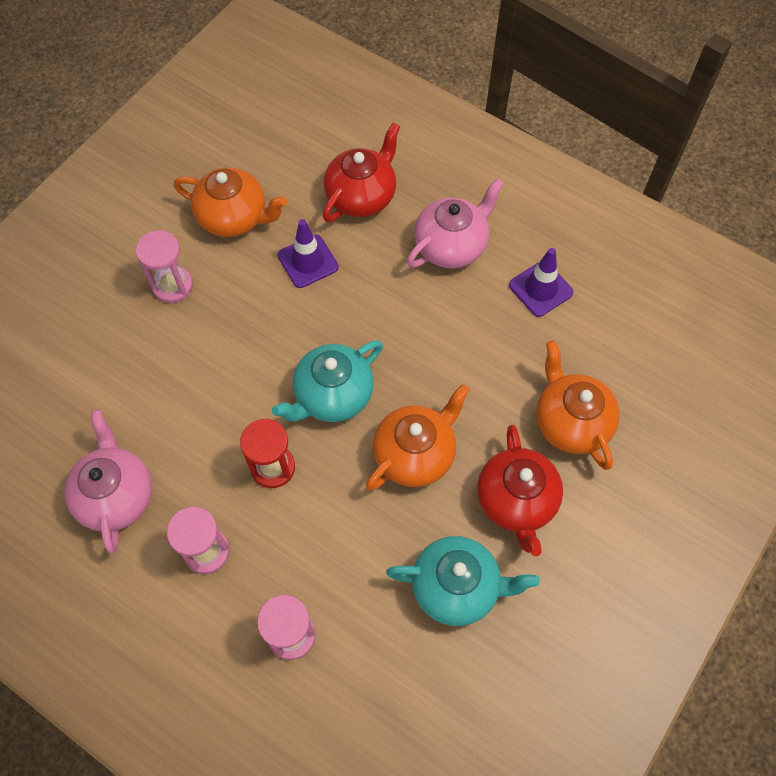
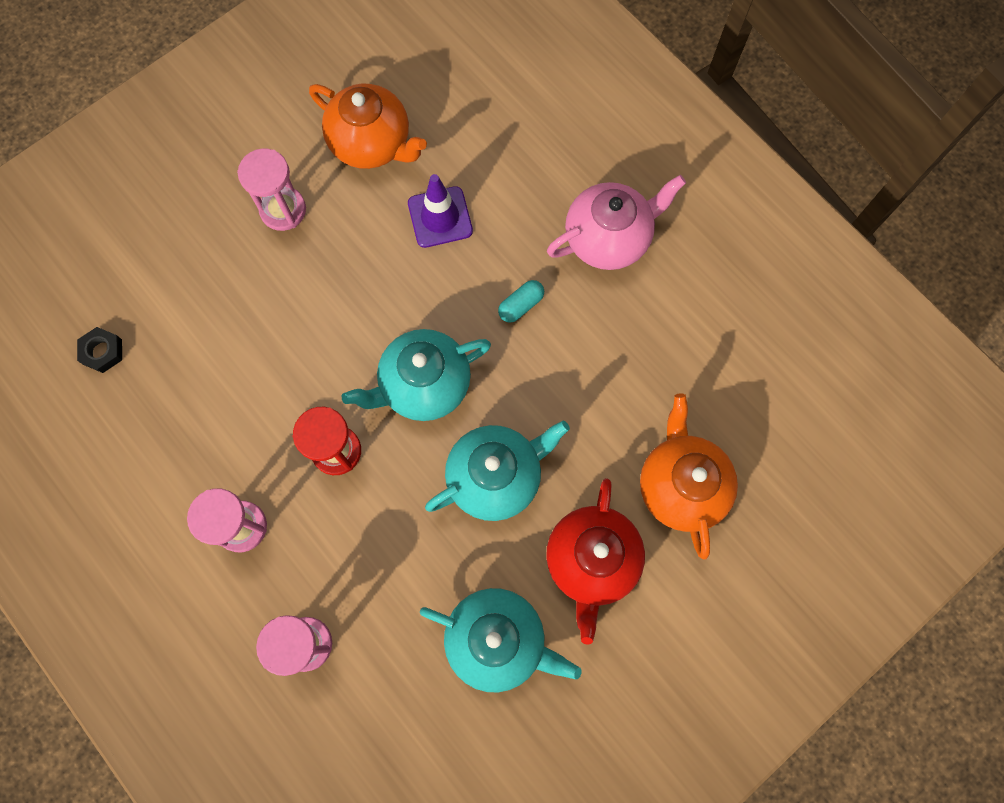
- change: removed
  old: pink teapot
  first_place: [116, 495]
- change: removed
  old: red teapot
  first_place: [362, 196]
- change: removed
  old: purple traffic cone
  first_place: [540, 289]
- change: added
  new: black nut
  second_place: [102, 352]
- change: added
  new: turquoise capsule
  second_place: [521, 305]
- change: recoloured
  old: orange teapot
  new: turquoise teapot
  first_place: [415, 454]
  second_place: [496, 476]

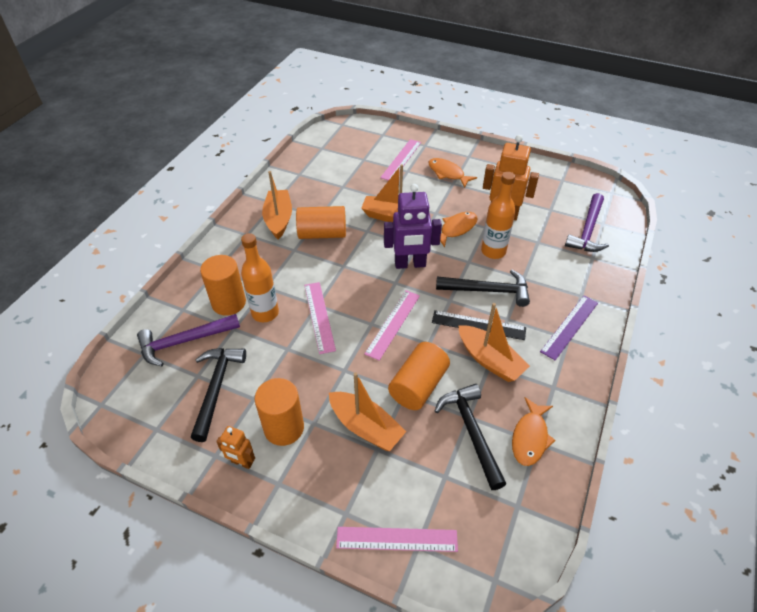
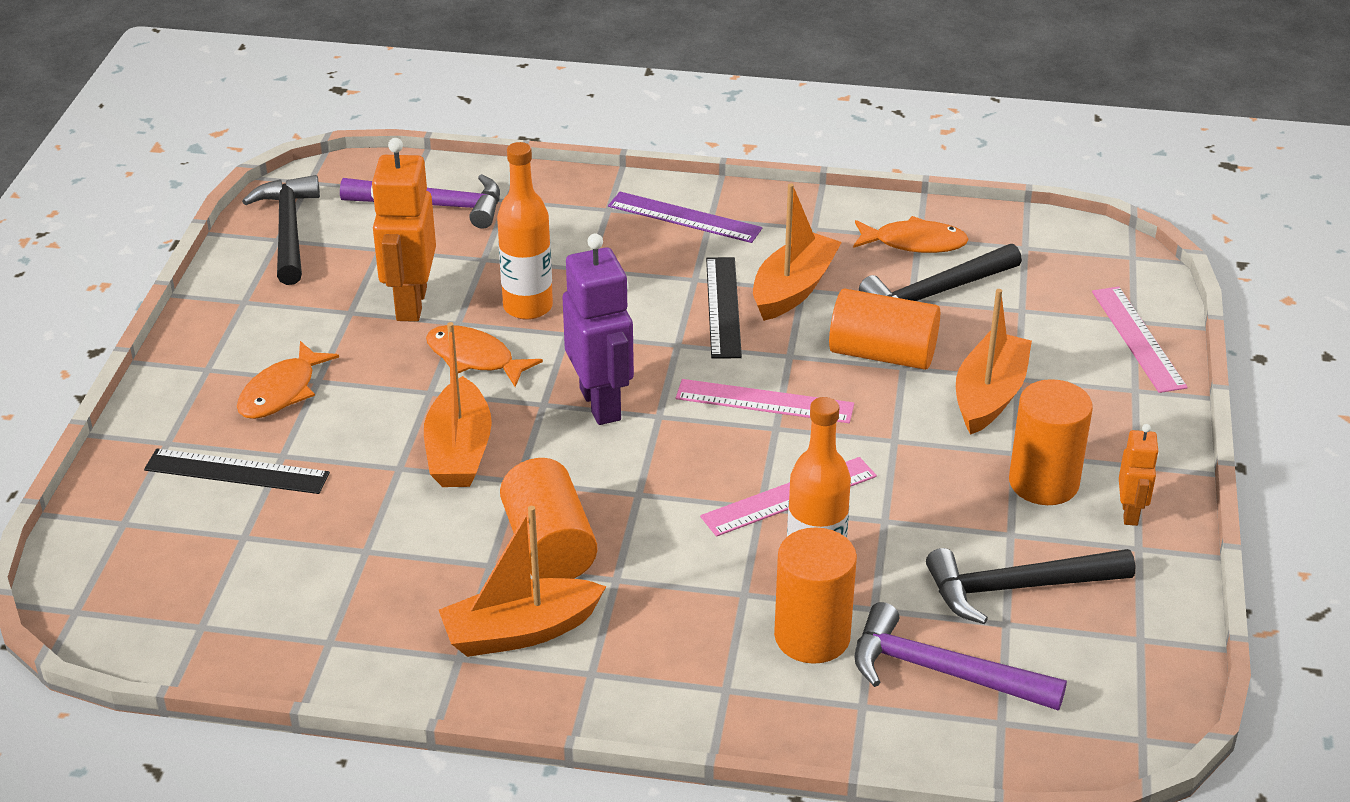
- change: moved
  old: black hammer
  first_place: [488, 291]
  second_place: [288, 230]
- change: recoloured
  old: pink ruler
  new: black ruler
  first_place: [401, 160]
  second_place: [237, 471]
- change: turned
  old: purple hammer
  first_place: [184, 341]
  second_place: [941, 671]
  degrees: 150

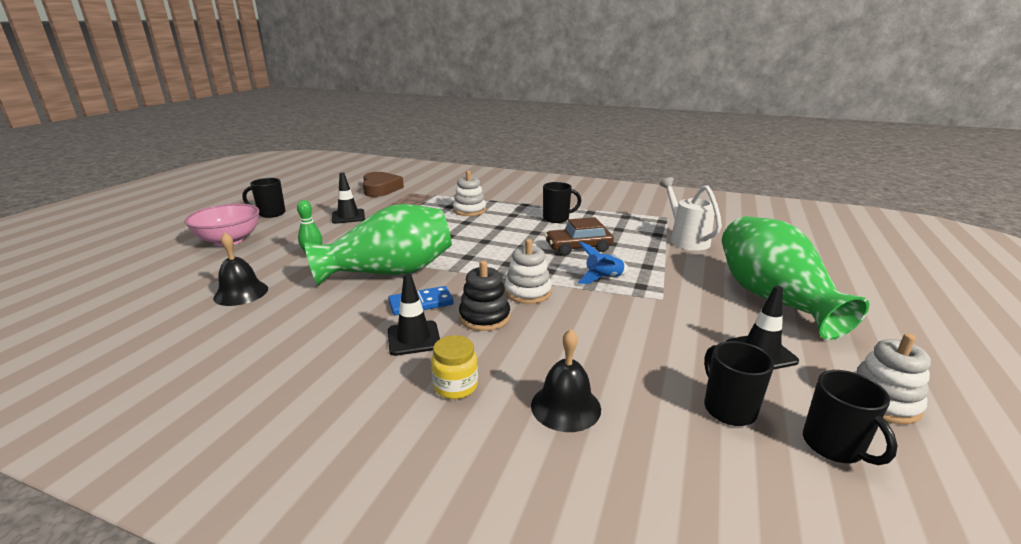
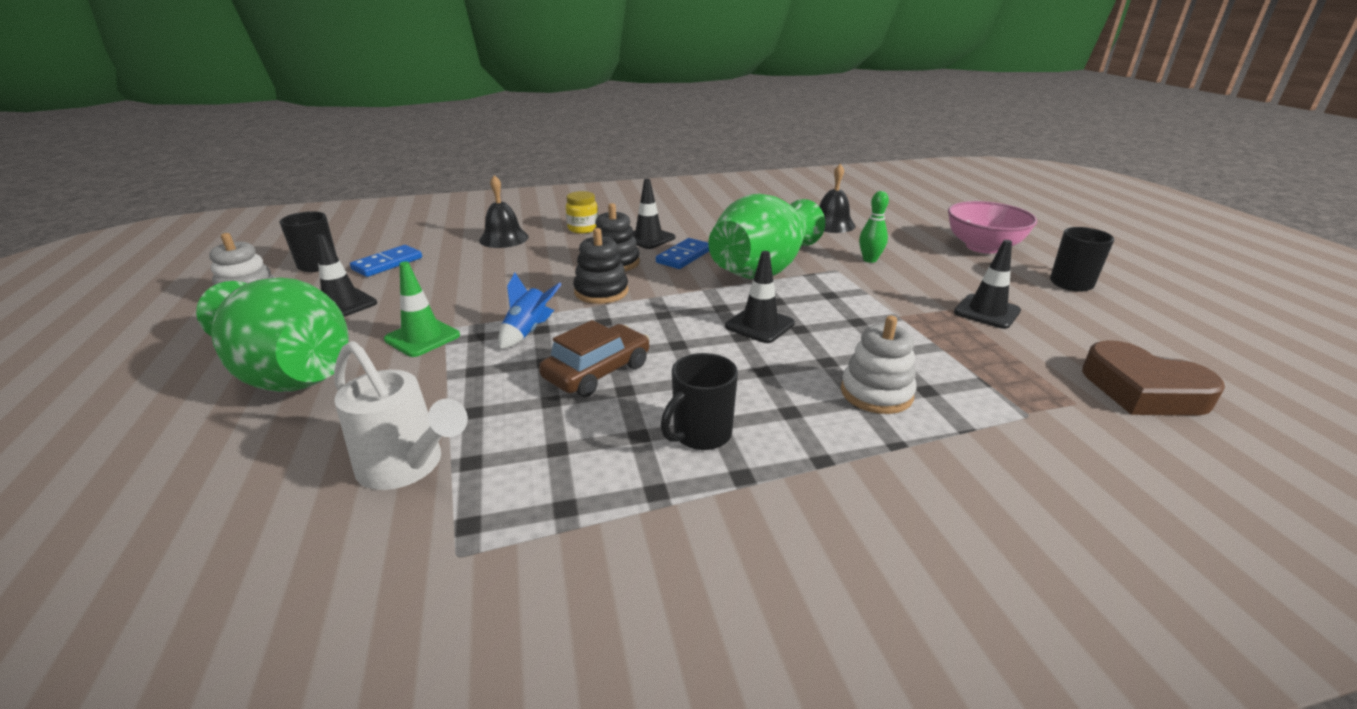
- change: added
  new: green traffic cone
  second_place: [422, 337]
- change: added
  new: black traffic cone
  second_place: [759, 325]
- change: replaced
  old: black mug
  new: blue domino
  first_place: [728, 408]
  second_place: [387, 263]
- change: recoloured
  old: white stacking toy
  new: black stacking toy
  first_place: [528, 292]
  second_place: [601, 292]

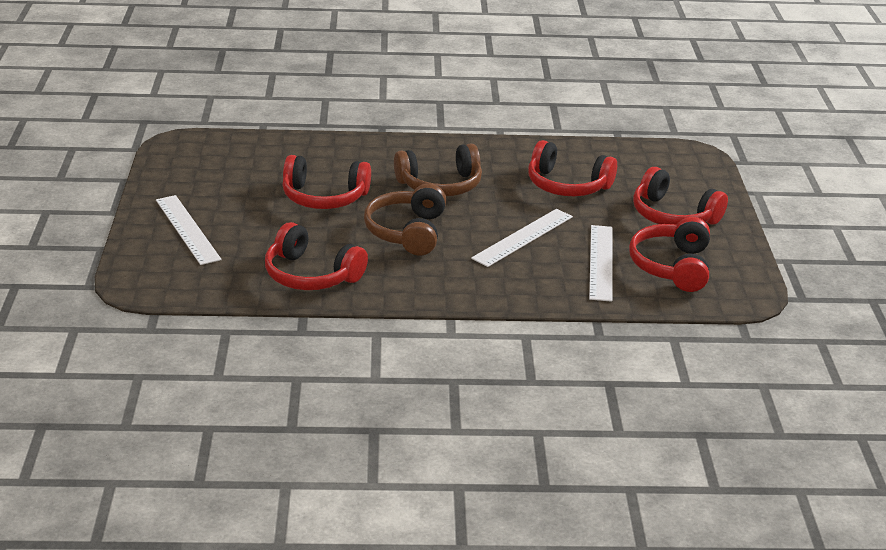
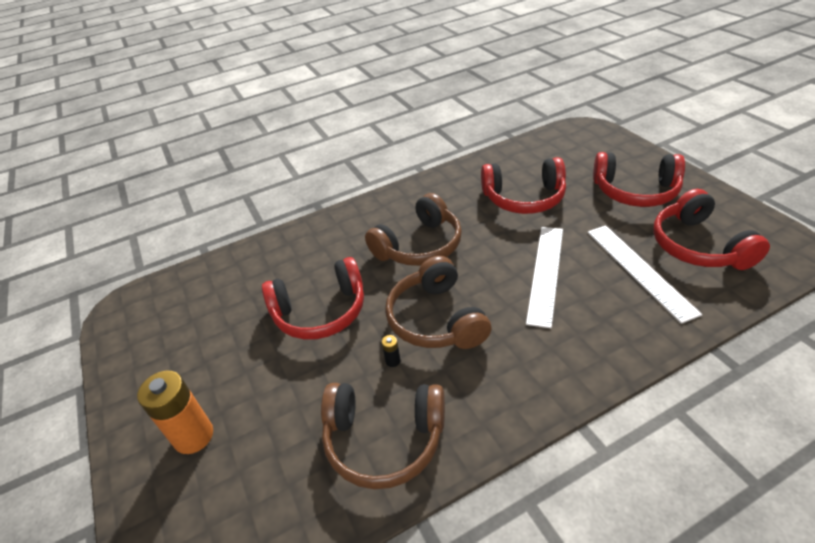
- change: added
  new: black battery
  second_place: [393, 361]
- change: replaced
  old: white ruler
  new: orange battery
  first_place: [187, 229]
  second_place: [194, 436]
- change: recoloured
  old: red headphones
  new: brown headphones
  first_place: [311, 275]
  second_place: [384, 439]

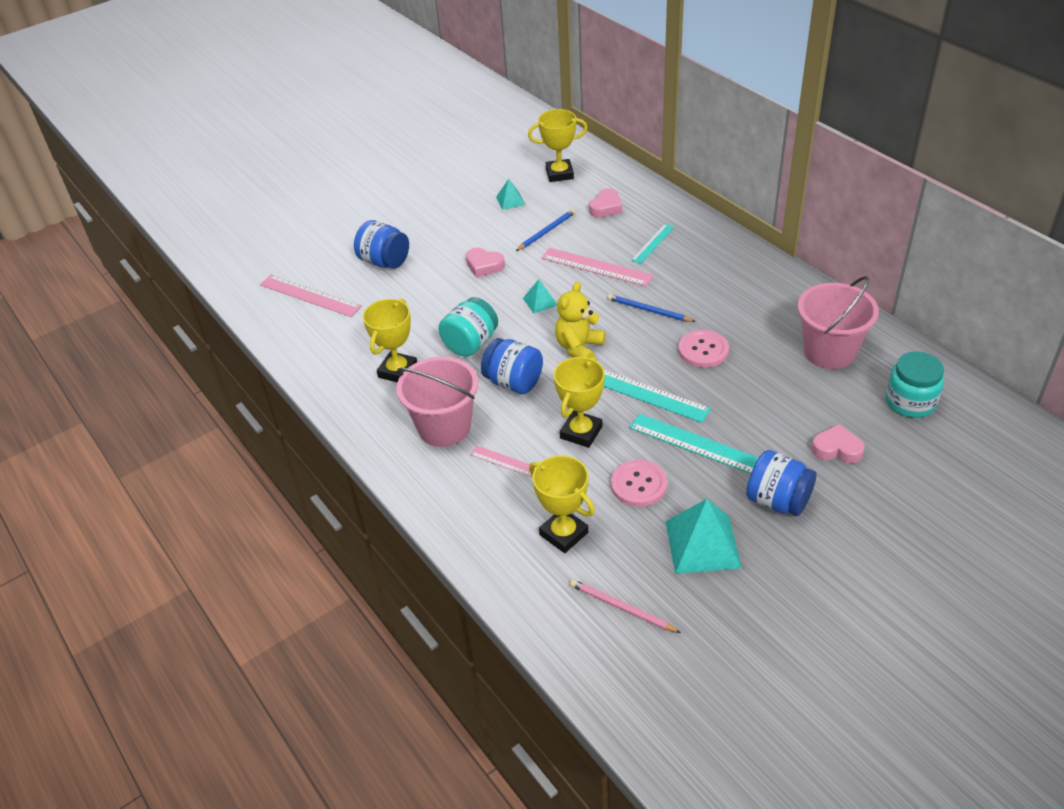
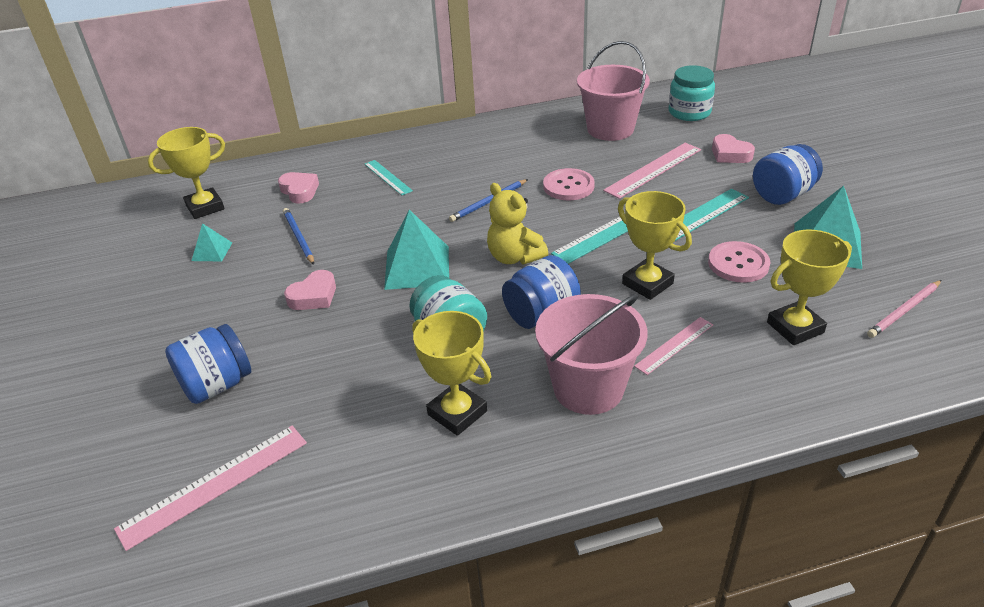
- change: moved
  old: pink ruler
  first_place: [596, 267]
  second_place: [653, 170]
- change: turned
  old: yellow trophy
  first_place: [559, 174]
  second_place: [205, 207]
  degrees: 45
- change: turned
  old: pink heart
  first_place: [837, 449]
  second_place: [730, 154]
  degrees: -75
- change: resized
  old: turquoise pyramid
  first_place: [540, 301]
  second_place: [417, 267]
  factor: 1.92

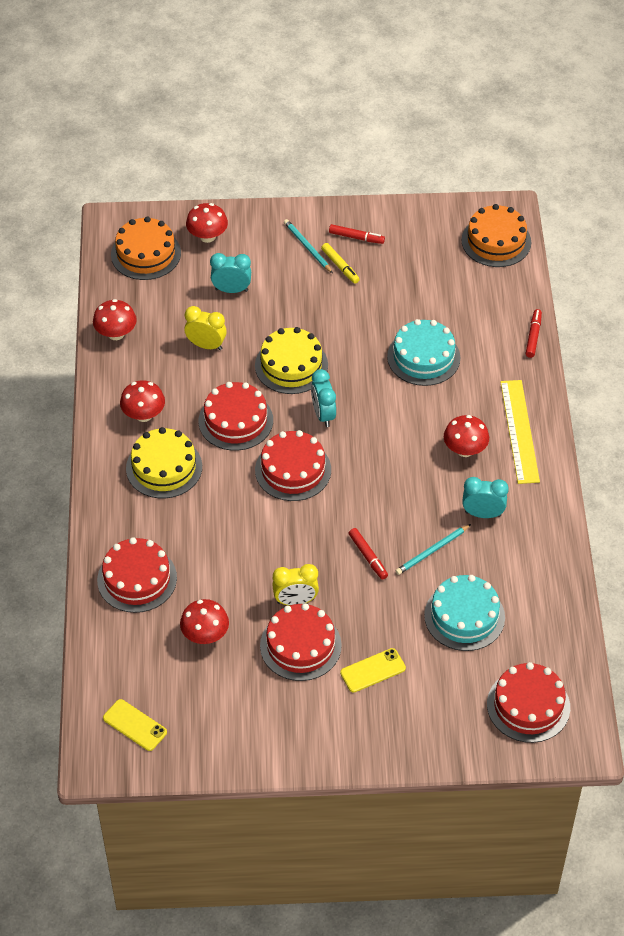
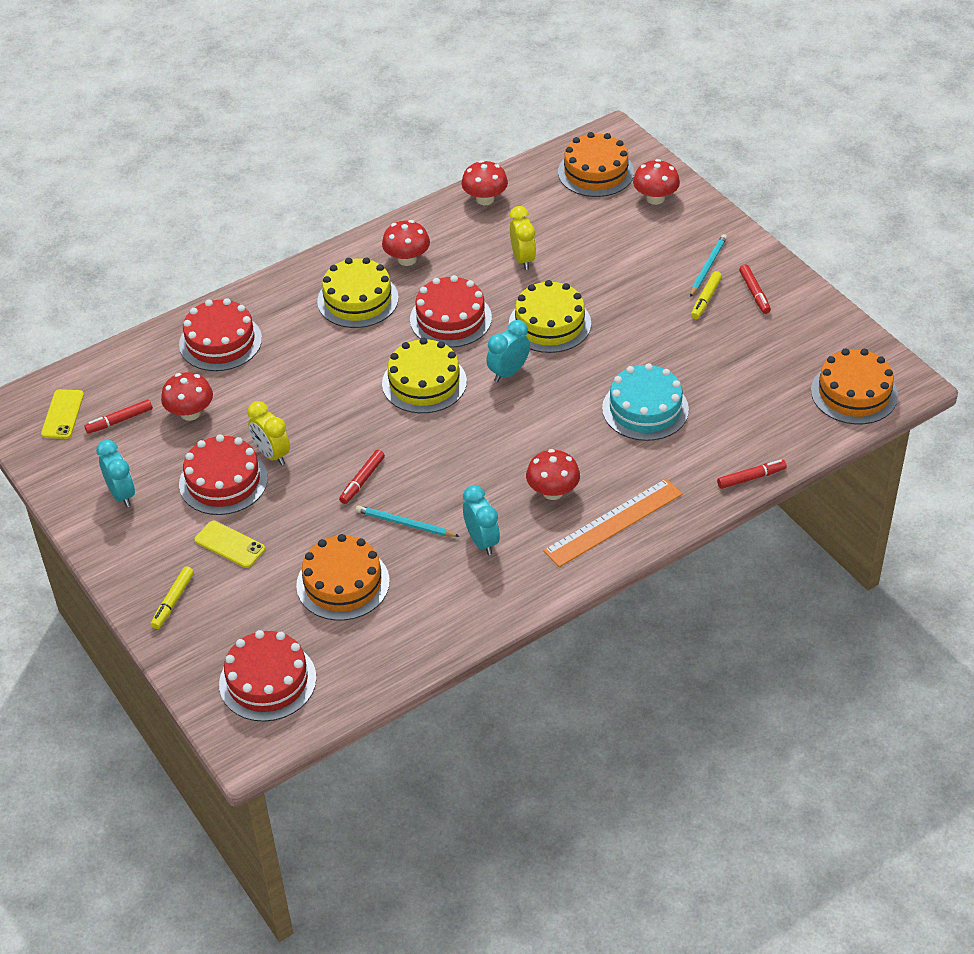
- change: added
  new: red marker
  second_place: [119, 420]
- change: added
  new: yellow marker
  second_place: [173, 601]
- change: moved
  old: turquoise clock
  first_place: [231, 290]
  second_place: [121, 494]
- change: recoloured
  old: red cake
  new: yellow cake
  first_place: [293, 470]
  second_place: [424, 382]
- change: recoloured
  old: turquoise cake
  new: orange cake
  first_place: [464, 616]
  second_place: [343, 583]
- change: recoloured
  old: yellow ruler
  new: orange ruler
  first_place: [519, 431]
  second_place: [613, 522]

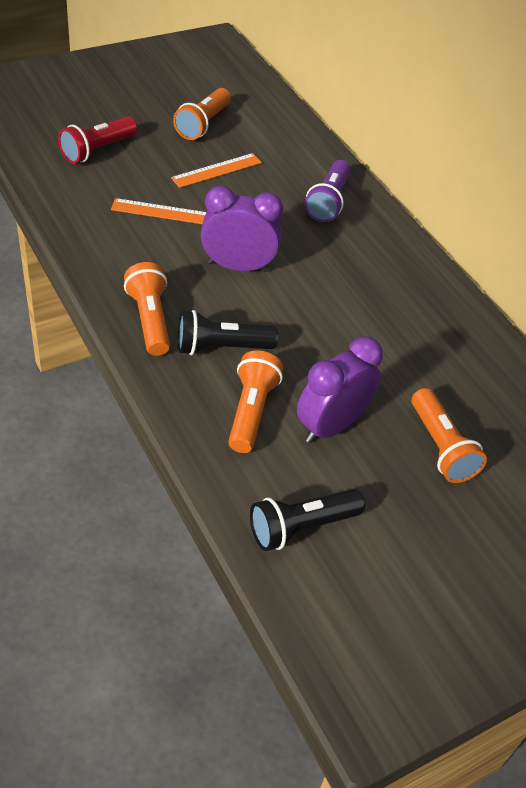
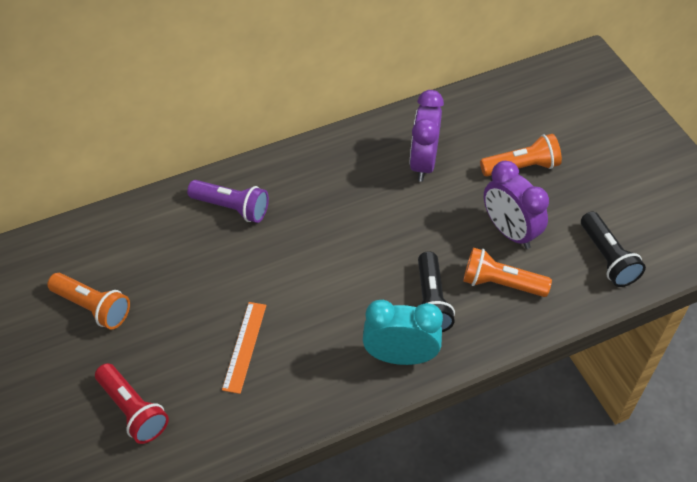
- change: removed
  old: orange ruler
  first_place: [217, 170]
- change: moved
  old: purple clock
  first_place: [238, 267]
  second_place: [423, 163]
- change: replaced
  old: orange flashlight
  new: turquoise clock
  first_place: [150, 320]
  second_place: [400, 356]

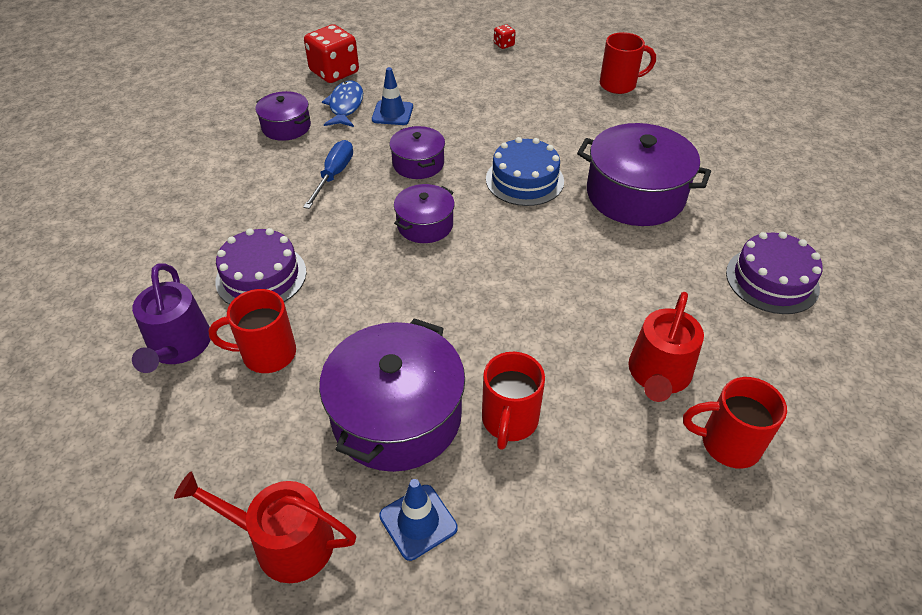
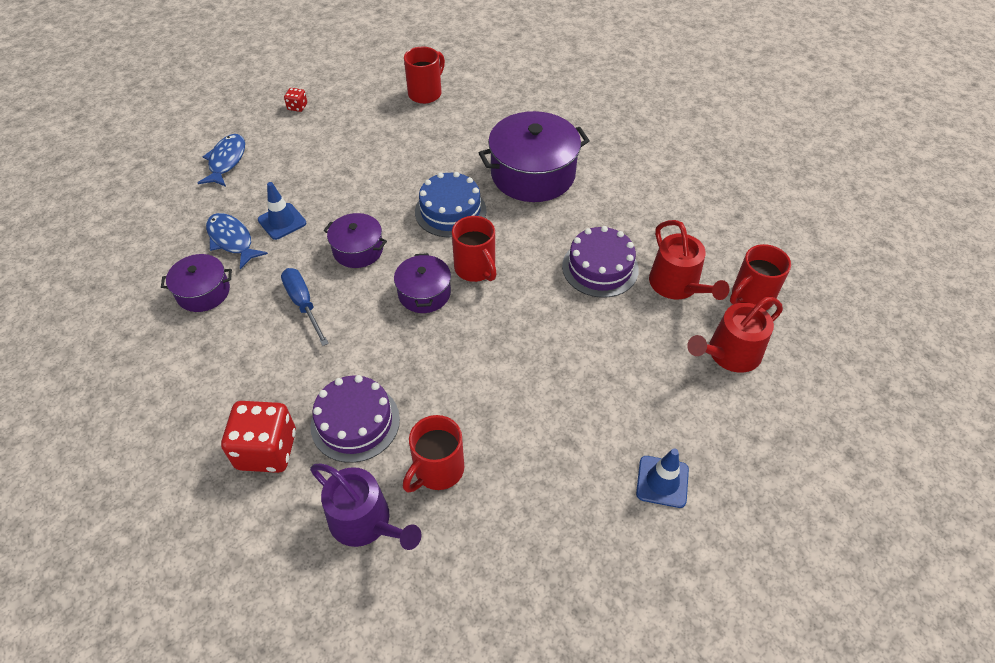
- change: removed
  old: purple pot
  first_place: [396, 415]
- change: added
  new: blue fish
  second_place: [226, 161]
- change: moved
  old: red watering can
  first_place: [284, 542]
  second_place: [729, 354]
- change: moved
  old: red dice
  first_place: [334, 72]
  second_place: [267, 450]
- change: moved
  old: red mug
  first_place: [509, 421]
  second_place: [475, 269]
- change: moved
  old: purple cake
  first_place: [772, 280]
  second_place: [600, 268]

